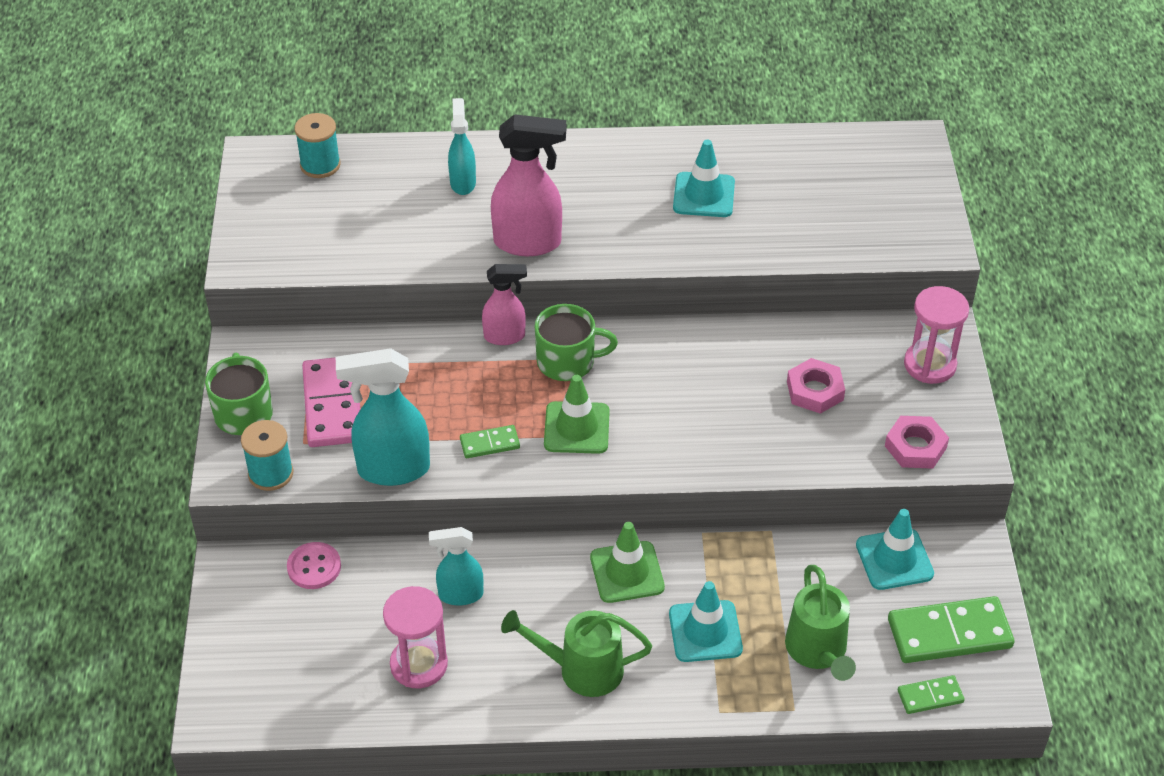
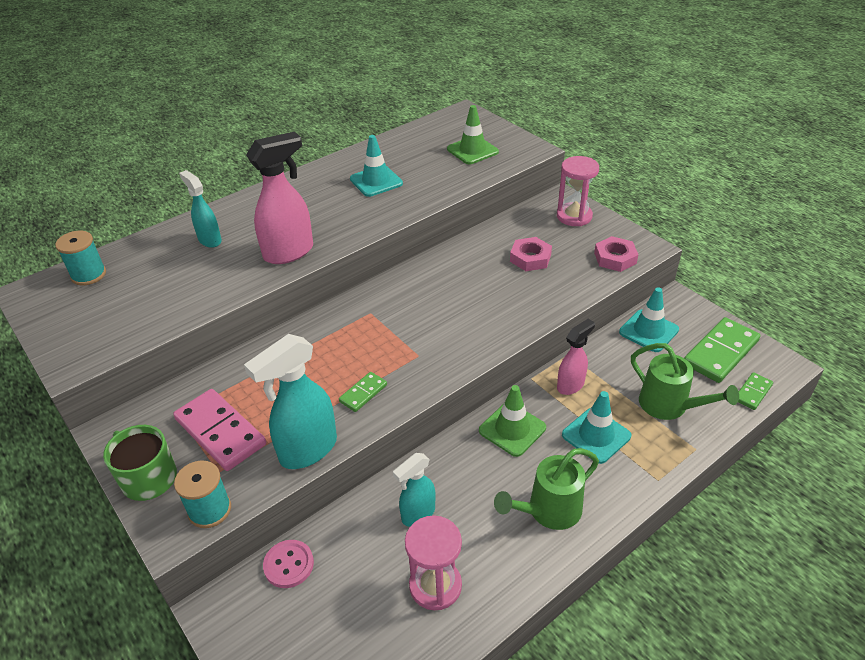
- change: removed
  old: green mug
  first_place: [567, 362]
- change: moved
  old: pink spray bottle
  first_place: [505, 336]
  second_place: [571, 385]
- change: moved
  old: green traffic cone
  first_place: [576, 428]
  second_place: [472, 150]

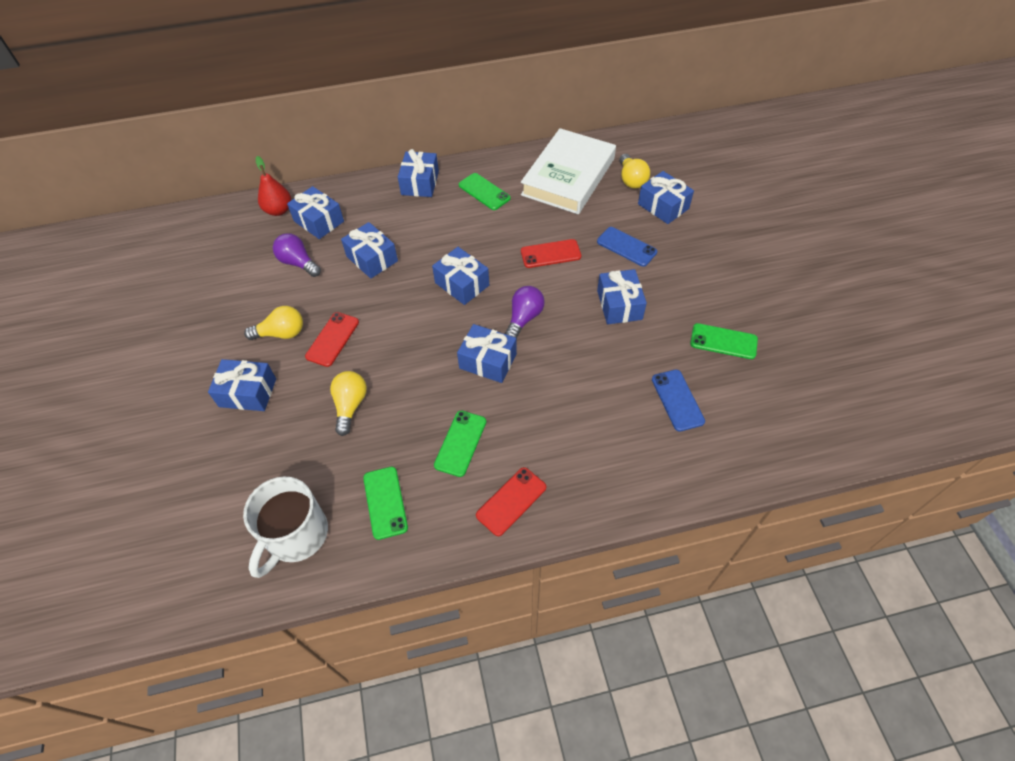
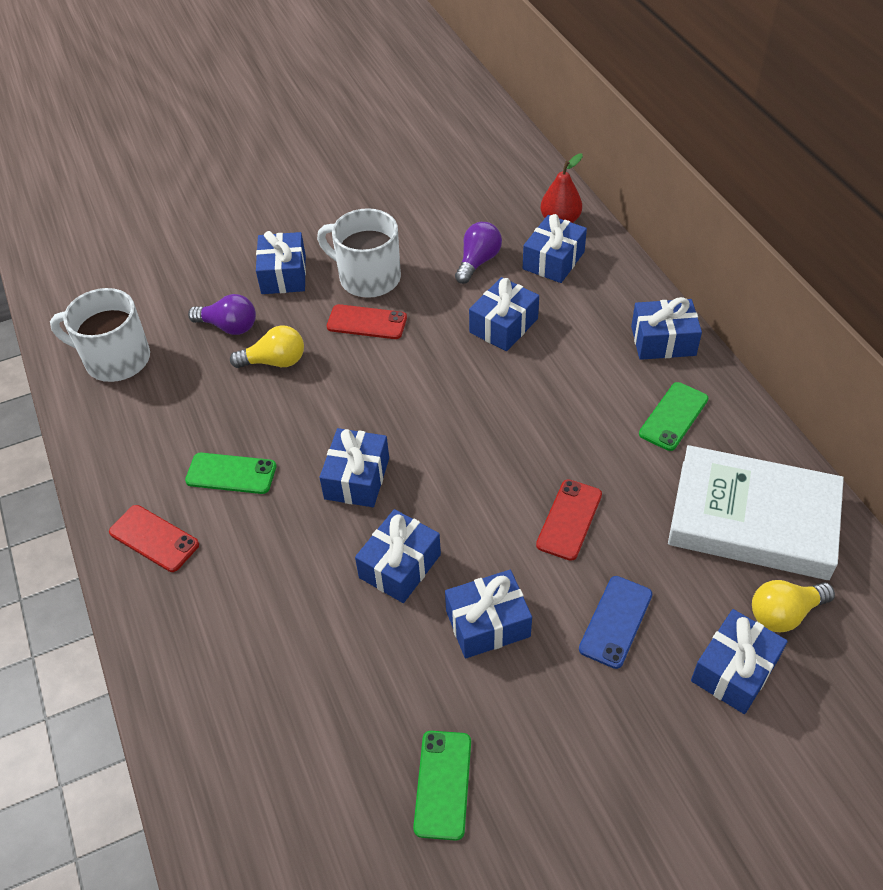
- change: removed
  old: green phone
  first_place: [385, 502]
- change: removed
  old: blue phone
  first_place: [677, 400]
- change: moved
  old: blue gift
  first_place: [462, 284]
  second_place: [400, 566]
- change: moved
  old: purple light bulb
  first_place: [524, 318]
  second_place: [229, 326]
- change: replaced
  old: yellow light bulb
  new: white mug
  first_place: [281, 333]
  second_place: [368, 277]
- change: turned
  old: red phone
  first_place: [550, 254]
  second_place: [569, 519]
  degrees: 45

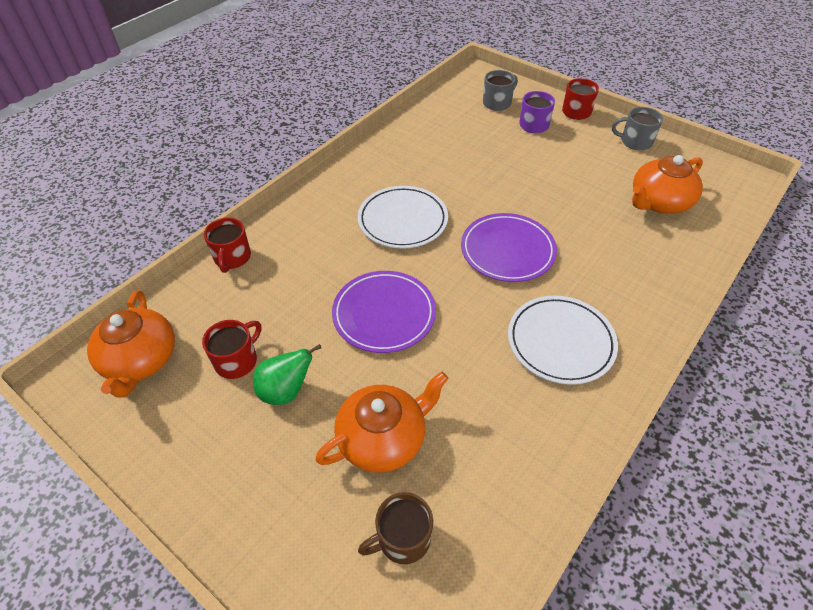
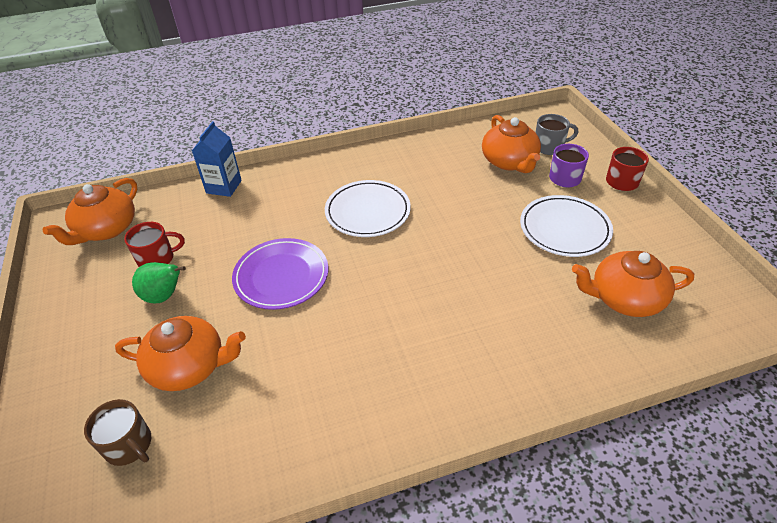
- change: removed
  old: purple plate
  first_place: [507, 250]
- change: removed
  old: grey mug
  first_place: [635, 142]
- change: added
  new: orange teapot
  second_place: [509, 162]
- change: moved
  old: white plate
  first_place: [560, 342]
  second_place: [564, 229]
- change: replaced
  old: red mug
  new: blue carton
  first_place: [232, 258]
  second_place: [224, 187]
- change: turned
  old: brown mug
  first_place: [402, 538]
  second_place: [129, 445]
  degrees: -150

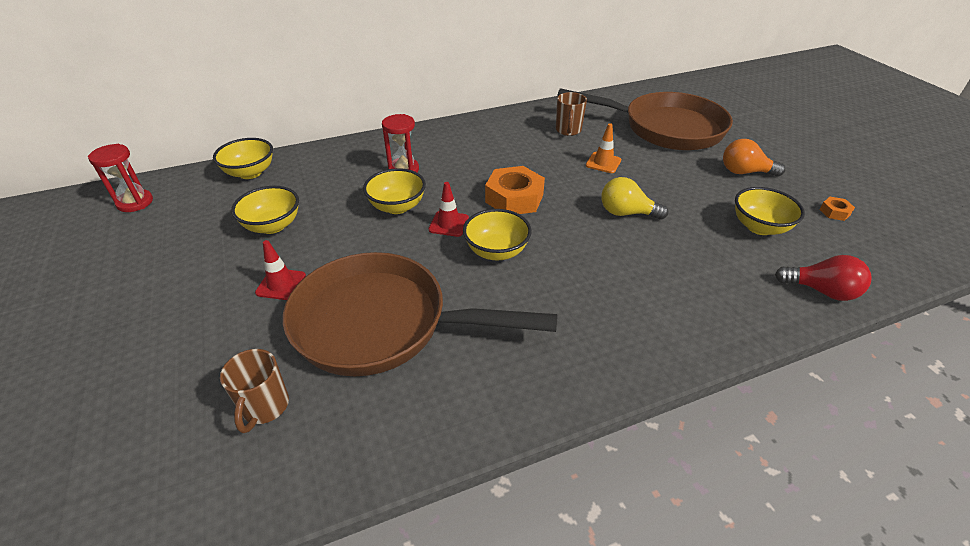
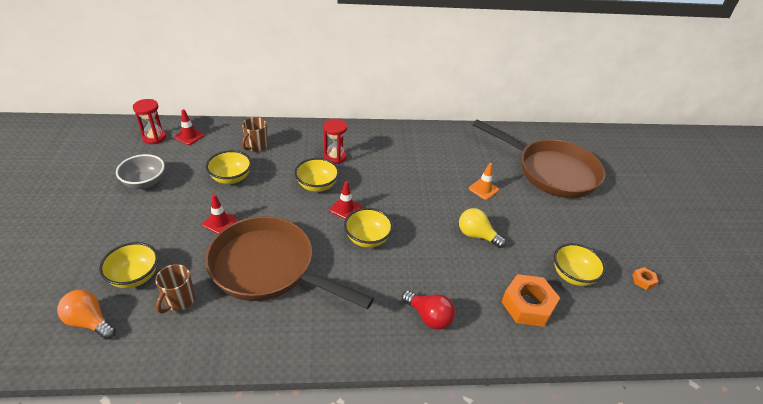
- change: added
  new: grey bowl
  second_place: [145, 183]
- change: added
  new: red traffic cone
  second_place: [189, 136]
- change: moved
  old: yellow bowl
  first_place: [250, 173]
  second_place: [135, 277]
- change: moved
  old: orange nut
  first_place: [514, 198]
  second_place: [527, 305]
- change: moved
  old: brown mug
  first_place: [568, 130]
  second_place: [256, 146]
- change: moved
  old: orange light bulb
  first_place: [744, 172]
  second_place: [90, 322]
- change: moved
  old: red light bulb
  first_place: [821, 291]
  second_place: [429, 317]

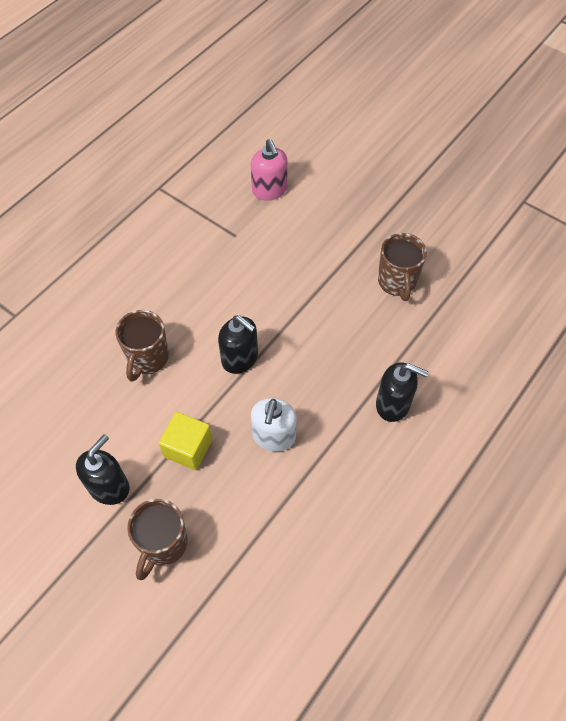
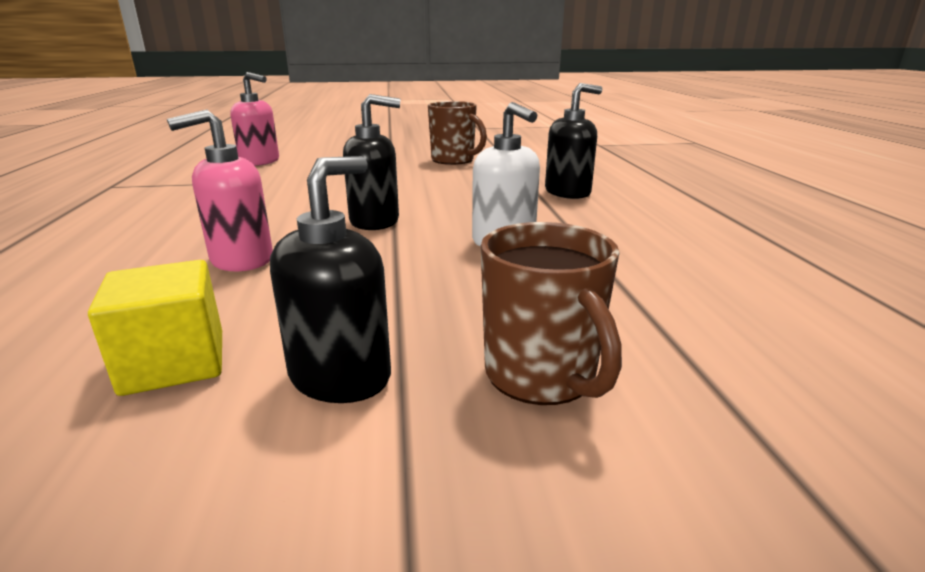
- change: moved
  old: yellow cube
  first_place: [188, 448]
  second_place: [174, 363]
- change: replaced
  old: brown mug
  new: pink soap dispenser
  first_place: [147, 358]
  second_place: [241, 260]
- change: turned
  old: black soap dispenser
  first_place: [109, 486]
  second_place: [341, 376]
  degrees: 45

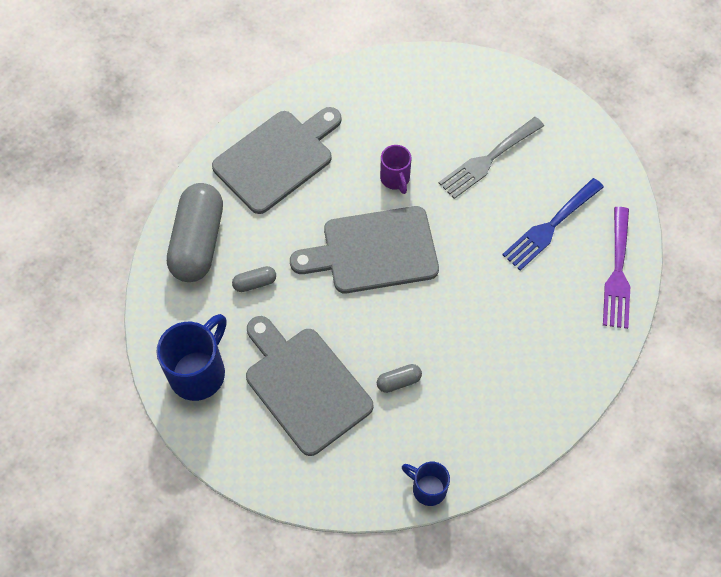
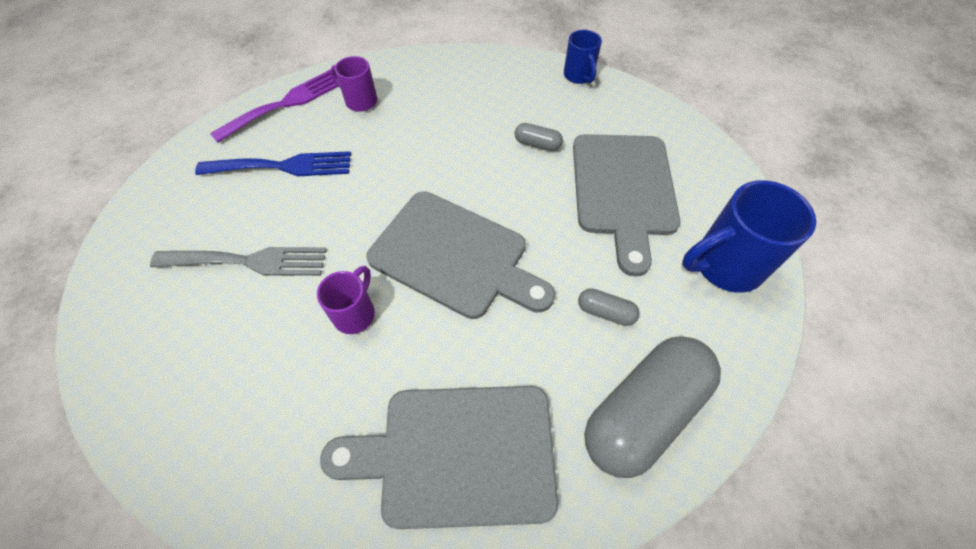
- change: added
  new: purple mug
  second_place: [360, 101]

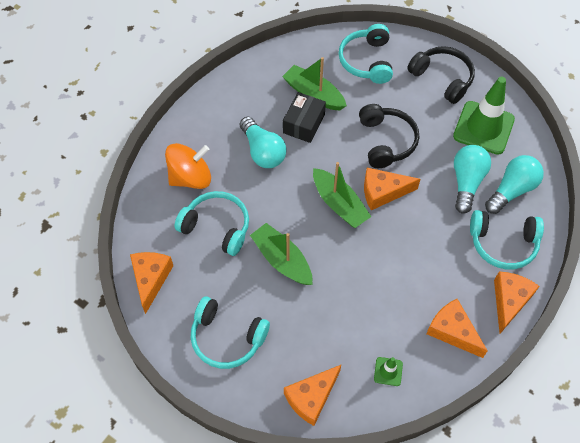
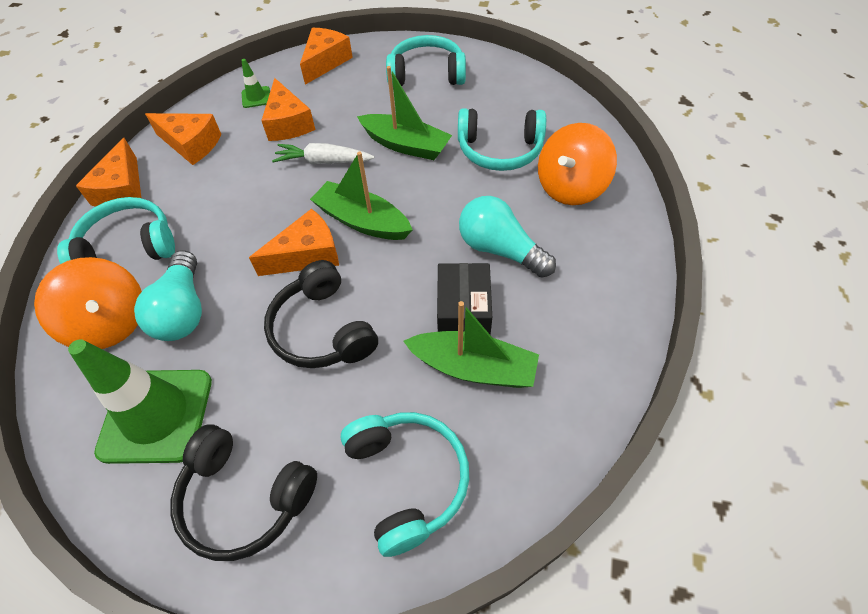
- change: added
  new: white carrot
  second_place: [323, 162]
- change: moved
  old: orange cheese
  first_place: [151, 279]
  second_place: [288, 123]
- change: replaced
  old: turquoise light bulb
  new: orange spinning top
  first_place: [512, 190]
  second_place: [110, 323]

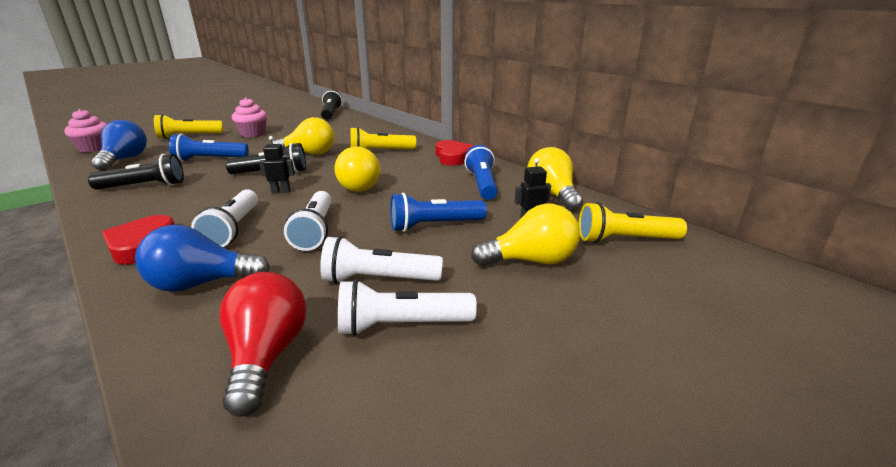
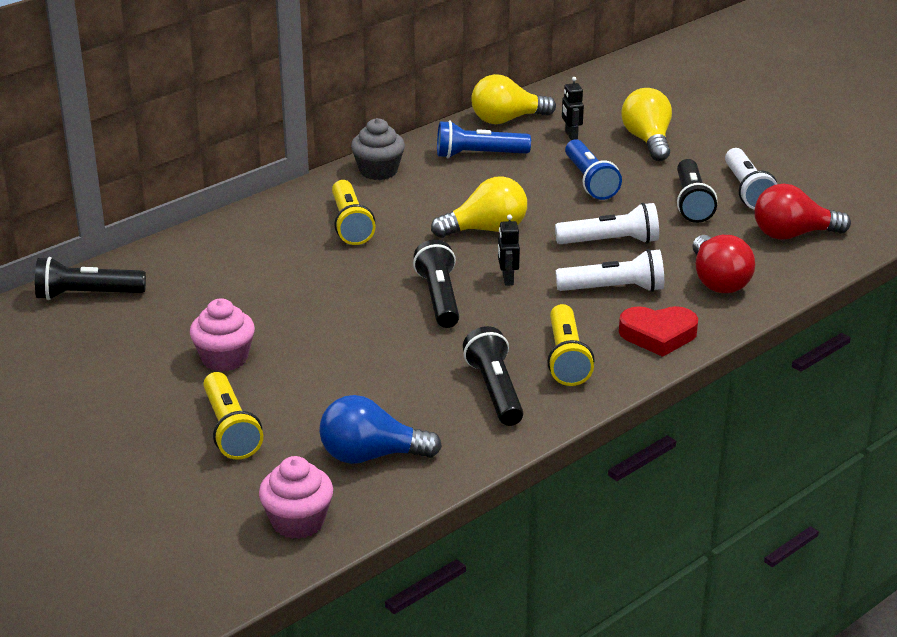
- change: removed
  old: blue flashlight
  first_place: [209, 160]
- change: removed
  old: yellow light bulb
  first_place: [309, 153]
- change: moved
  old: yellow flashlight
  first_place: [624, 240]
  second_place: [566, 358]
- change: replaced
  old: red heart
  new: grey cupcake
  first_place: [453, 157]
  second_place: [378, 171]
- change: recoloured
  old: blue light bulb
  new: red light bulb
  first_place: [201, 283]
  second_place: [718, 281]
- change: recoloured
  old: white flashlight
  new: black flashlight
  first_place: [378, 279]
  second_place: [691, 203]

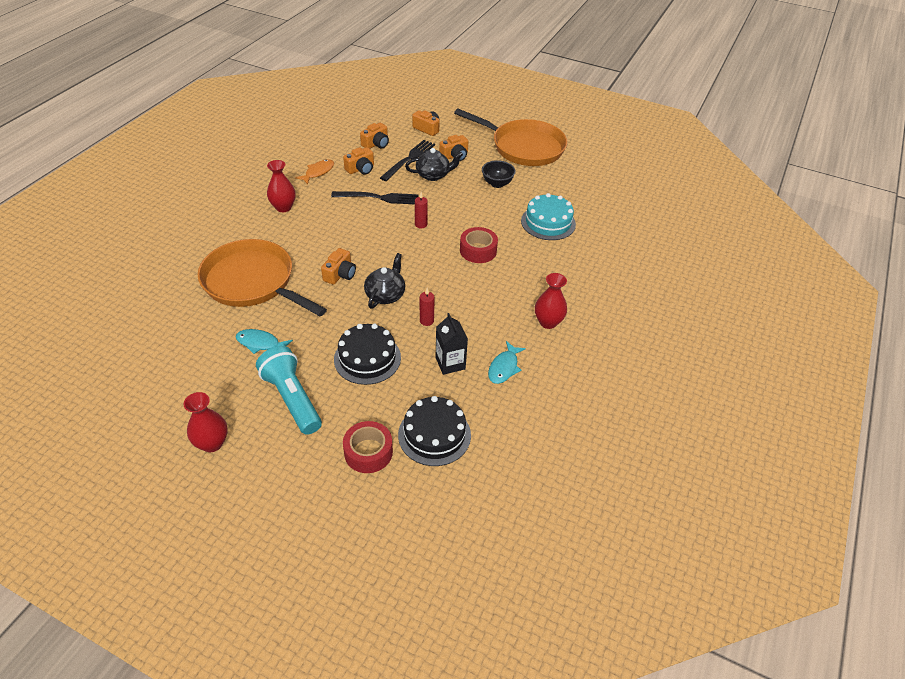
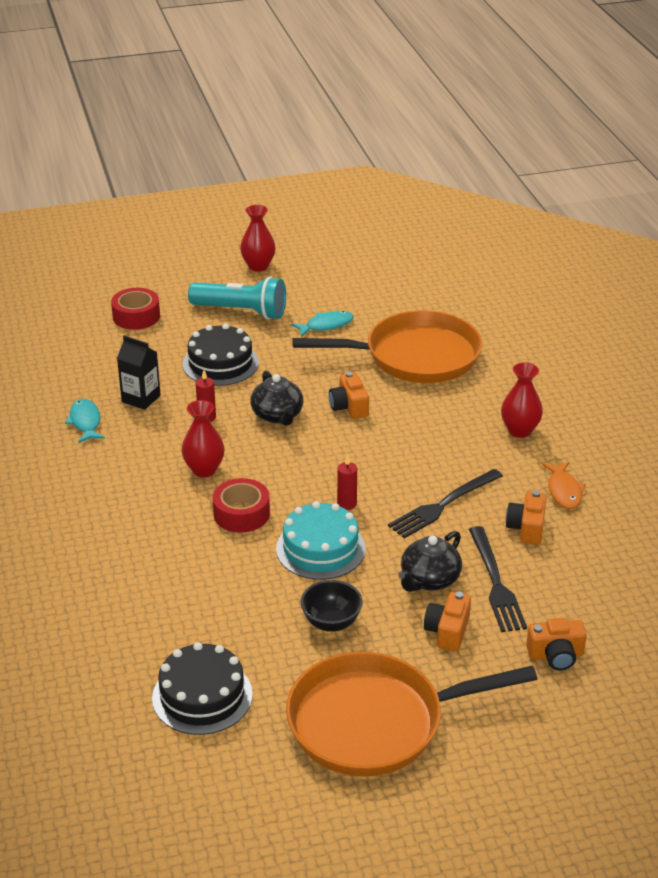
- change: removed
  old: orange camera
  first_place: [376, 144]
- change: moved
  old: black cake
  first_place: [434, 435]
  second_place: [202, 696]
- change: moved
  old: turquoise cake
  first_place: [548, 222]
  second_place: [320, 549]
- change: moved
  old: red vase
  first_place: [548, 322]
  second_place: [204, 469]

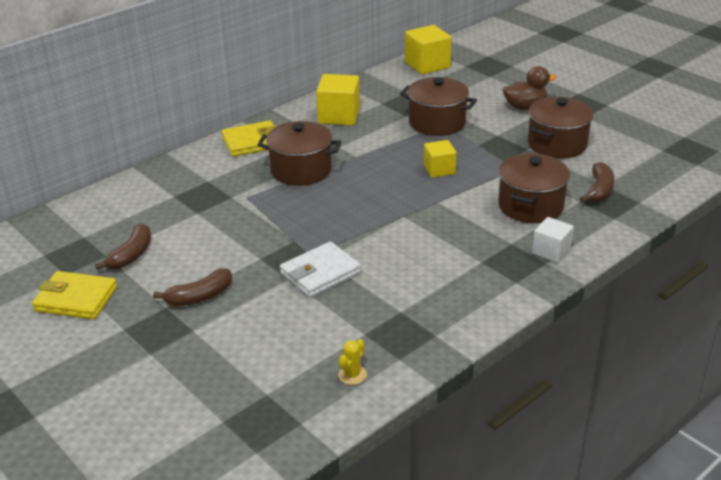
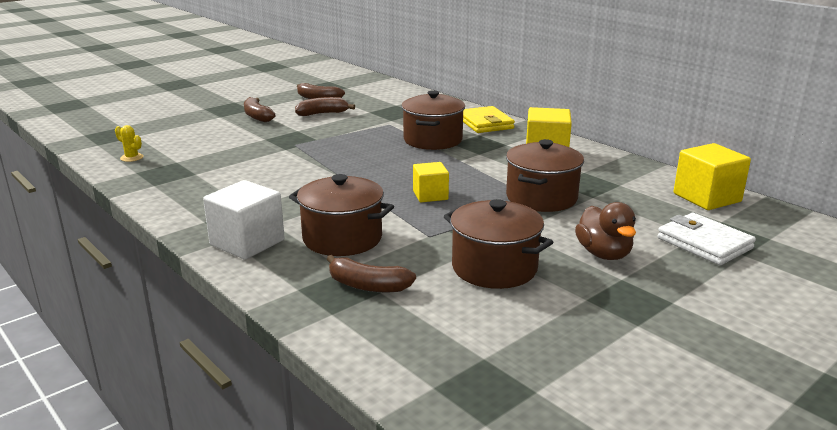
- change: removed
  old: yellow wallet
  first_place: [76, 299]
- change: added
  new: brown banana
  second_place: [322, 114]
- change: moved
  old: white wallet
  first_place: [320, 273]
  second_place: [704, 243]
- change: resized
  old: white cube
  first_place: [551, 251]
  second_place: [247, 242]
  factor: 1.58

